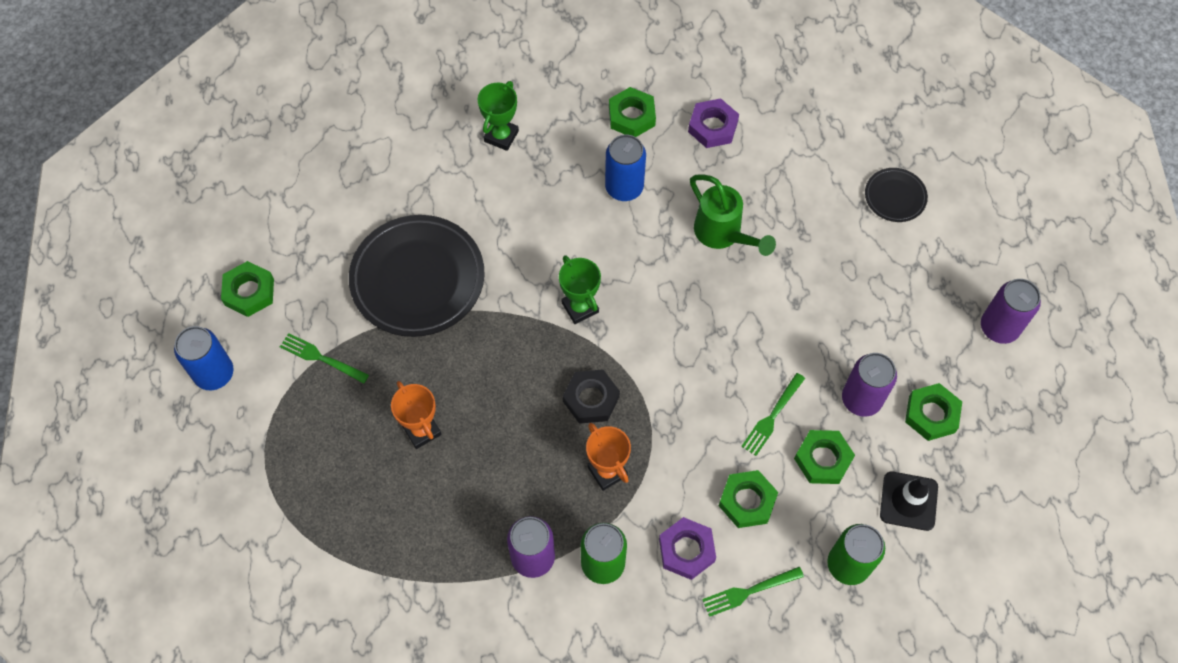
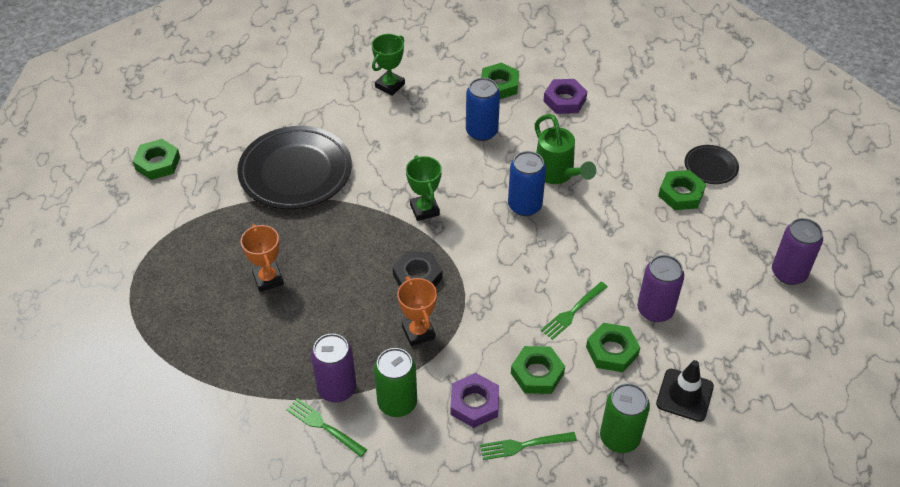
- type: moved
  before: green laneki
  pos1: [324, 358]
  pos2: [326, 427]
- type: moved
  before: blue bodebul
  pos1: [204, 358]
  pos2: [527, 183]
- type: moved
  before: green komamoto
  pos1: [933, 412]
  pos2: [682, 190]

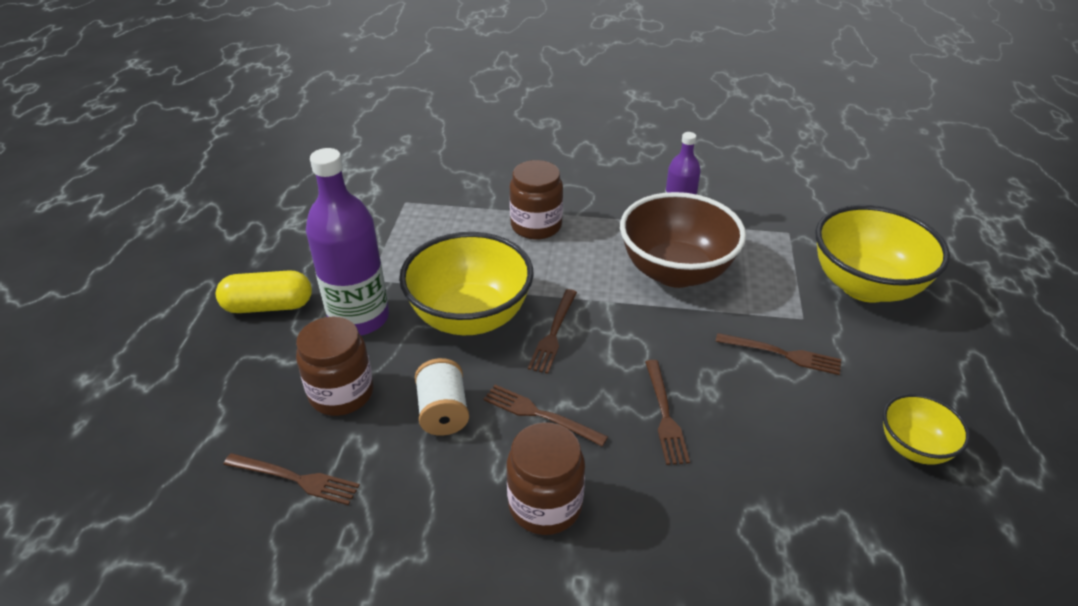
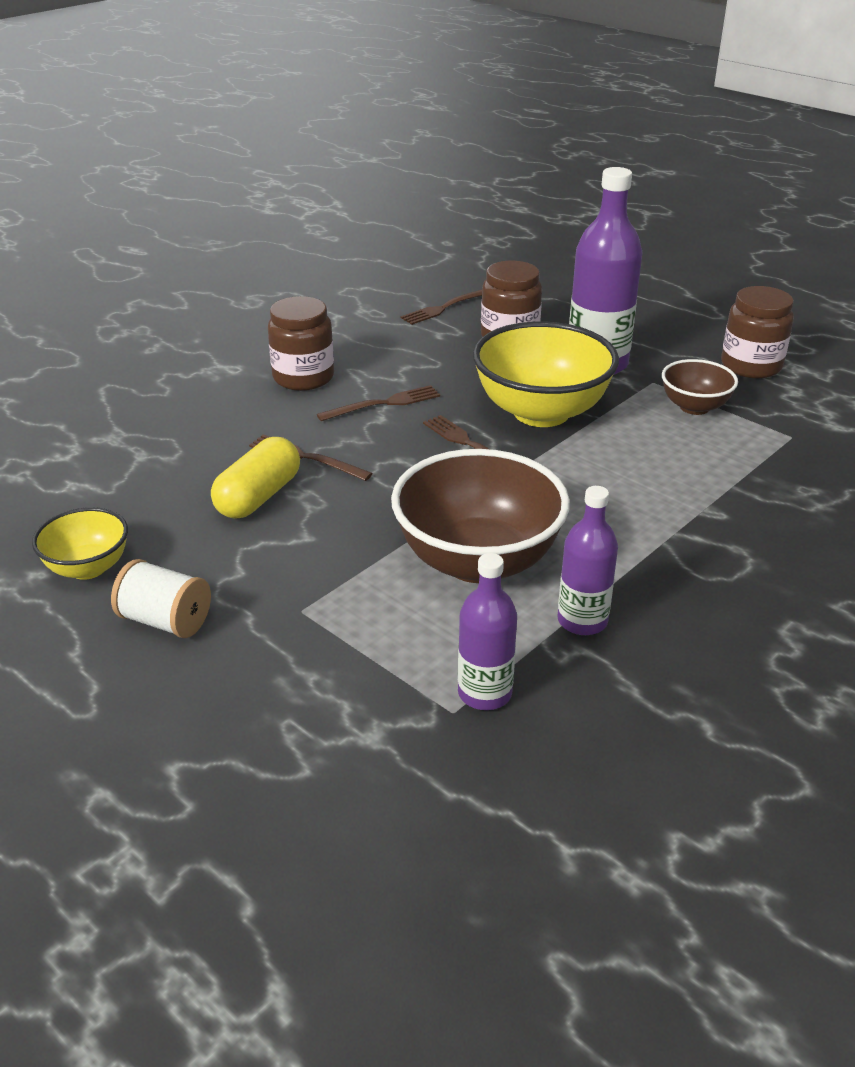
- type: moved
  before: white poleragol
  pos1: [442, 397]
  pos2: [161, 598]
- type: moved
  before: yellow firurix
  pos1: [264, 291]
  pos2: [255, 478]
- type: added
  after: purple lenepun
  pos2: [487, 631]
- type: added
  after: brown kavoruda
  pos2: [700, 387]
- type: moved
  before: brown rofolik
  pos1: [536, 200]
  pos2: [757, 332]
- type: removed
  before: brown laneki
  pos1: [778, 354]
- type: removed
  before: yellow kavoruda
  pos1: [882, 254]

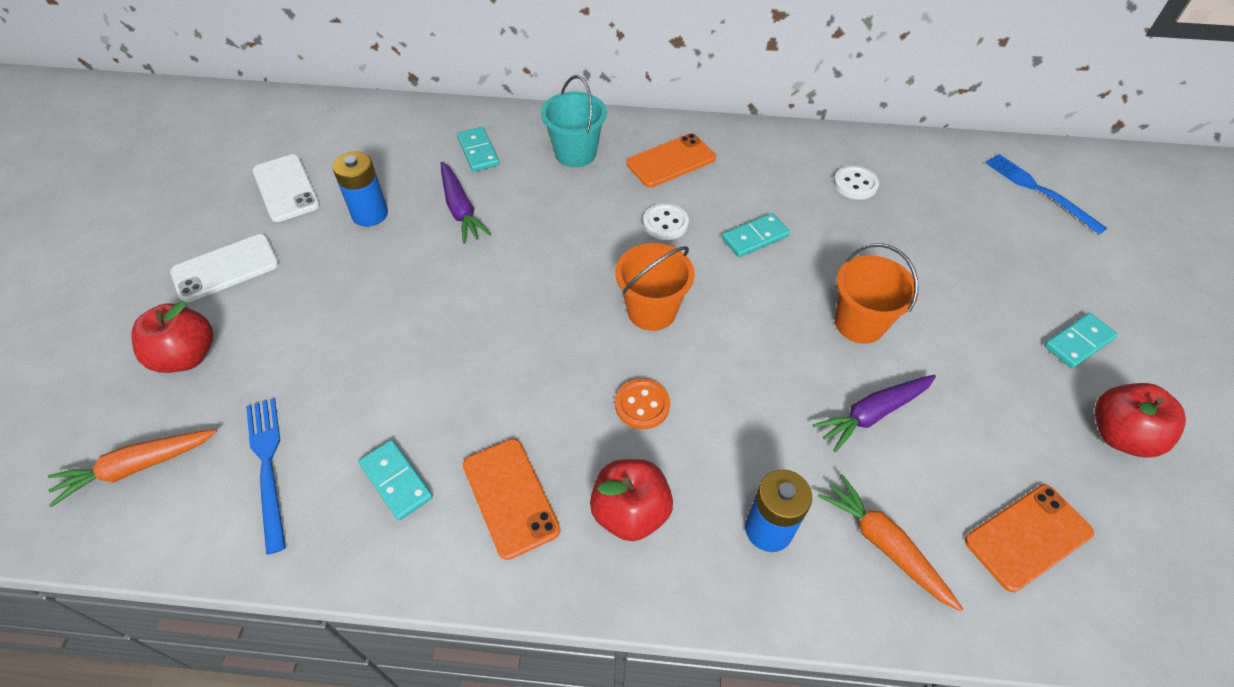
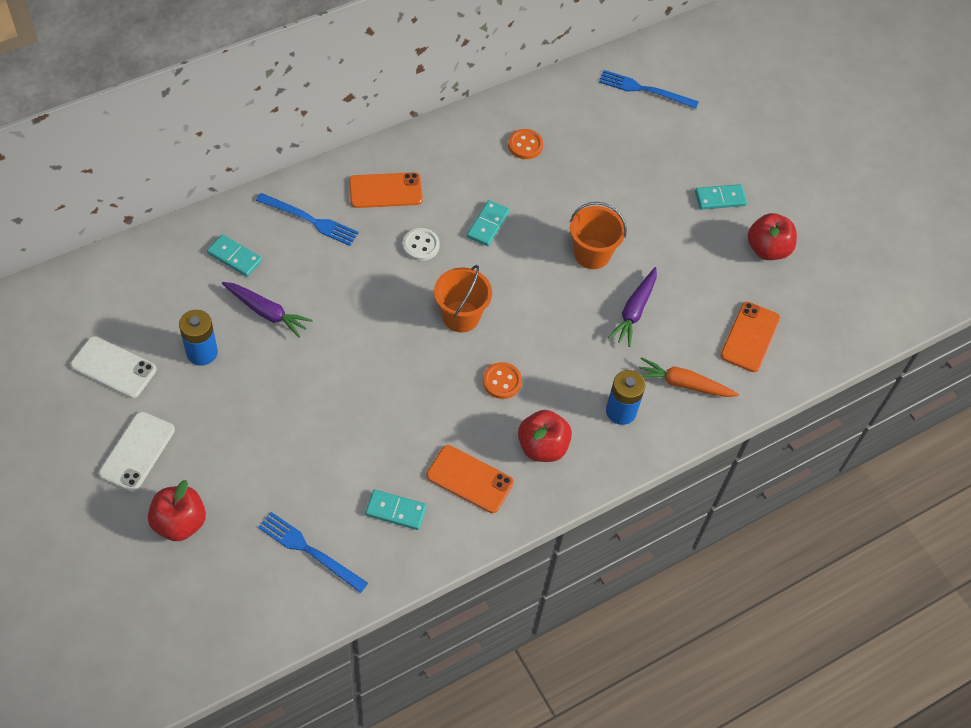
- type: replaced
  before: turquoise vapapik
  after: blue laneki
  pos1: [574, 121]
  pos2: [307, 219]
- type: turned
  before: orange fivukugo
  pos1: [671, 160]
  pos2: [386, 190]
  turn: 60
- type: recoloured
  before: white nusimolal
  after: orange nusimolal
  pos1: [856, 183]
  pos2: [525, 144]
- type: turned
  before: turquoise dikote
  pos1: [1081, 341]
  pos2: [721, 197]
  turn: 60
- type: removed
  before: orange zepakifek
  pos1: [132, 468]

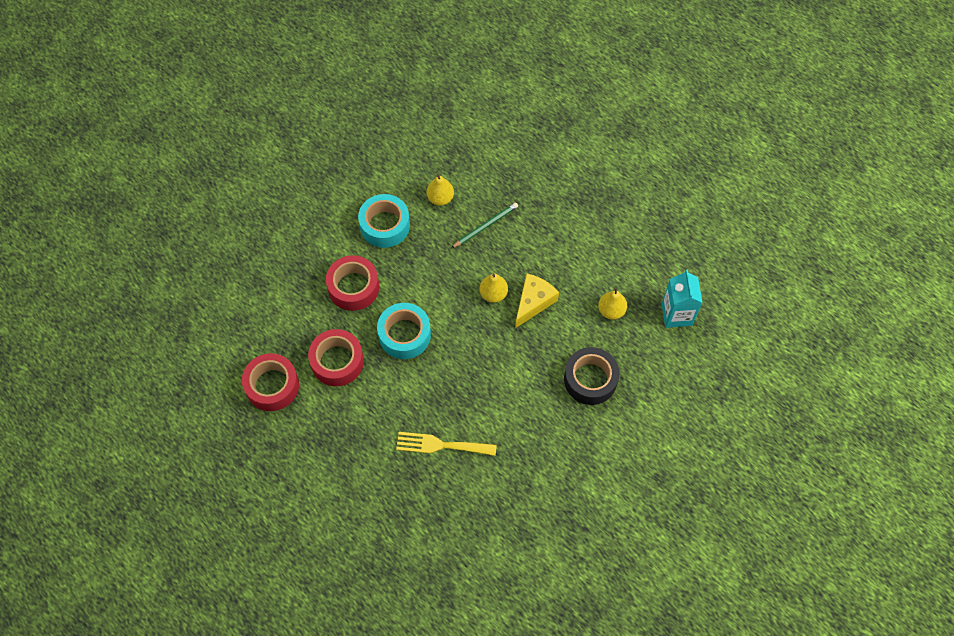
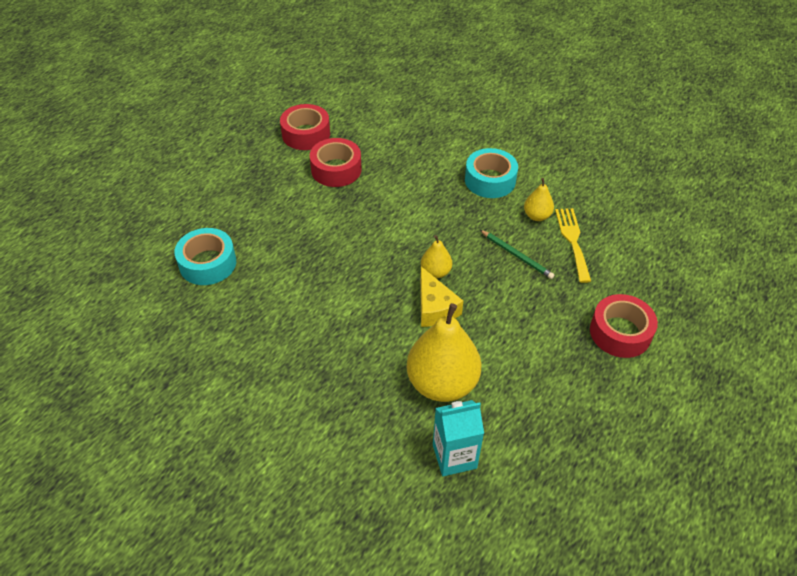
- type: moved
  before: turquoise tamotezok
  pos1: [404, 331]
  pos2: [205, 256]
- type: resized
  before: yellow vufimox
  pos1: [612, 303]
  pos2: [444, 352]
  scale: 2.05
- type: turned
  before: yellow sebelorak
  pos1: [537, 300]
  pos2: [441, 296]
  turn: 45
- type: moved
  before: yellow laneki
  pos1: [446, 444]
  pos2: [573, 245]
- type: moved
  before: red tamotezok
  pos1: [352, 283]
  pos2: [624, 326]
- type: removed
  before: black tamotezok
  pos1: [591, 376]

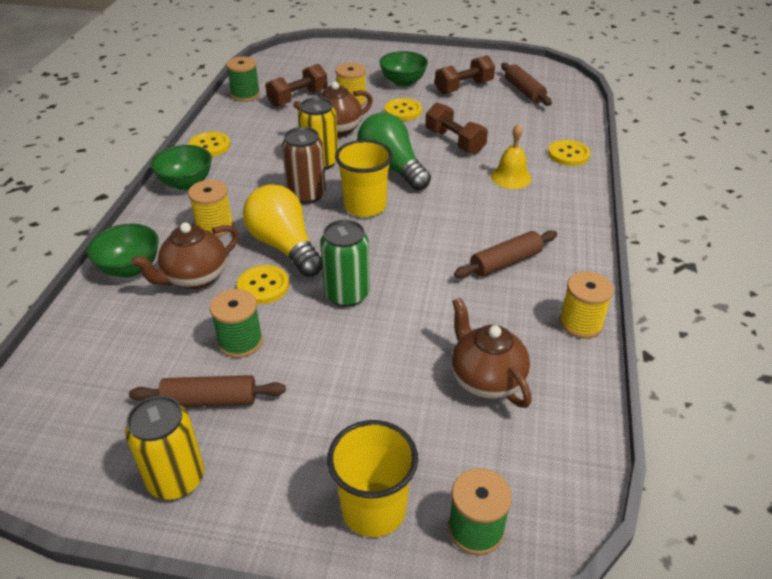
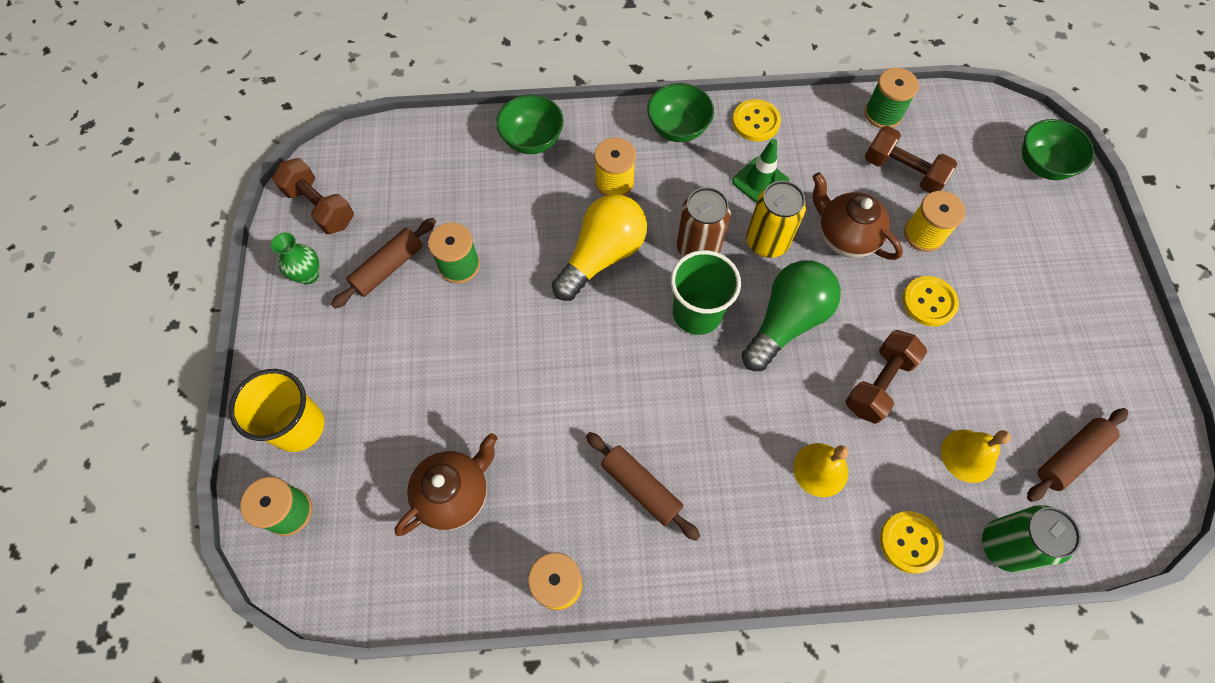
- type: replaced
  before: yellow bodebul
  after: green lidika
  pos1: [164, 448]
  pos2: [295, 258]
- type: moved
  before: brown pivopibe
  pos1: [465, 74]
  pos2: [313, 196]
- type: turned
  before: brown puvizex
  pos1: [207, 391]
  pos2: [383, 263]
  turn: 60
- type: recoloured
  before: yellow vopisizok
  after: green vopisizok
  pos1: [364, 178]
  pos2: [706, 292]
- type: added
  after: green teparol
  pos2: [761, 171]
- type: added
  after: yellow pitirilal
  pos2: [976, 456]
- type: moved
  before: green bodebul
  pos1: [345, 263]
  pos2: [1031, 538]
- type: moved
  before: green kavoruda
  pos1: [403, 69]
  pos2: [1058, 149]
- type: removed
  before: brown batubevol
  pos1: [185, 255]
- type: removed
  before: yellow nusimolal
  pos1: [263, 284]

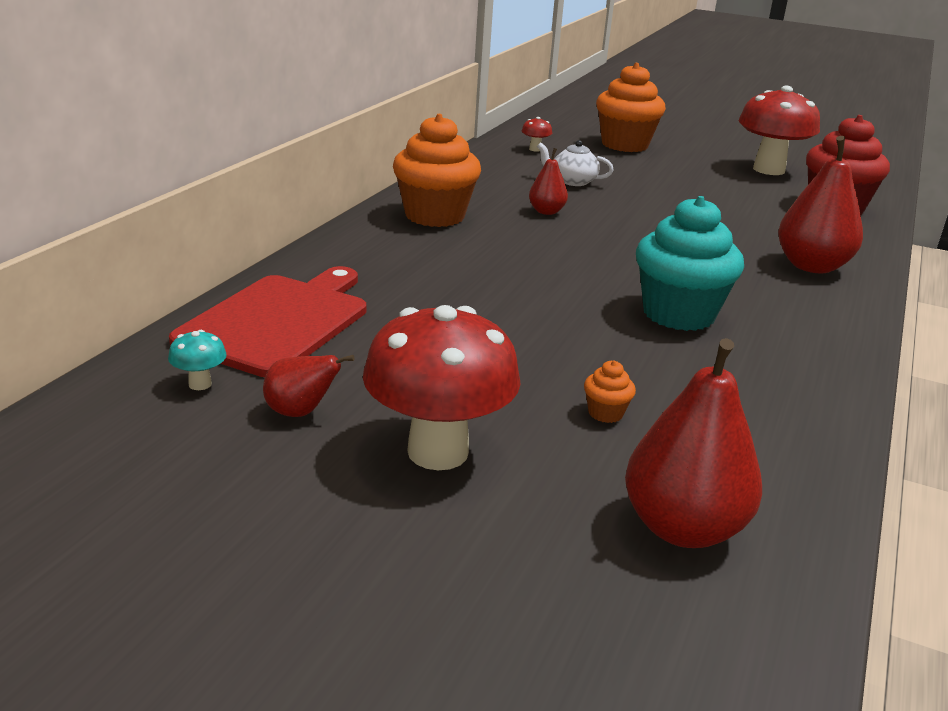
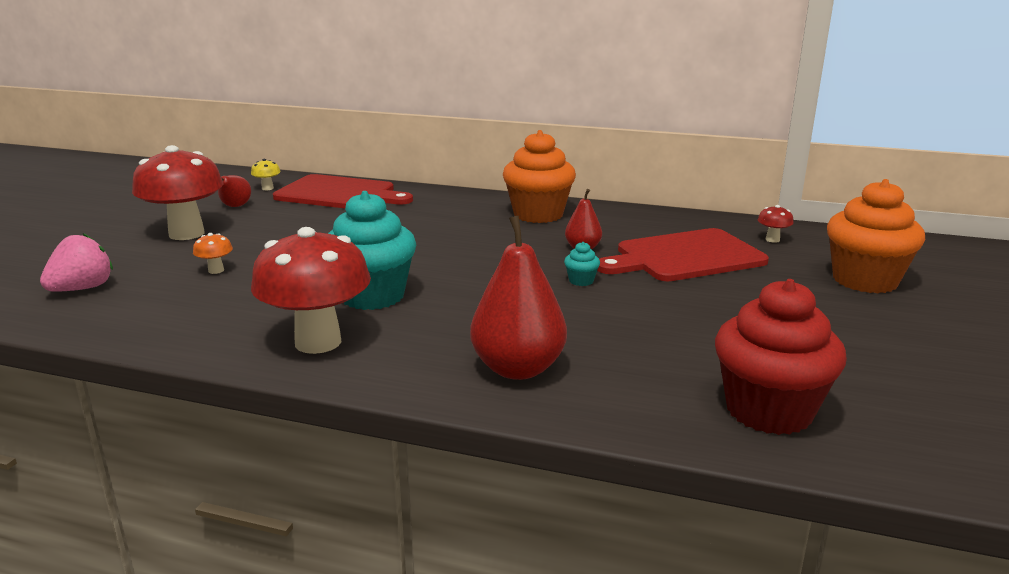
- type: replaced
  before: red vufimox
  after: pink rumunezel
  pos1: [693, 443]
  pos2: [76, 262]
- type: replaced
  before: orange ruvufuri
  after: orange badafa
  pos1: [610, 391]
  pos2: [213, 253]
- type: recoloured
  before: turquoise badafa
  after: yellow badafa
  pos1: [197, 360]
  pos2: [266, 174]
- type: moved
  before: red badafa
  pos1: [779, 130]
  pos2: [311, 290]
- type: added
  after: turquoise ruvufuri
  pos2: [582, 264]
- type: replaced
  before: white batubevol
  after: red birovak
  pos1: [575, 163]
  pos2: [683, 254]

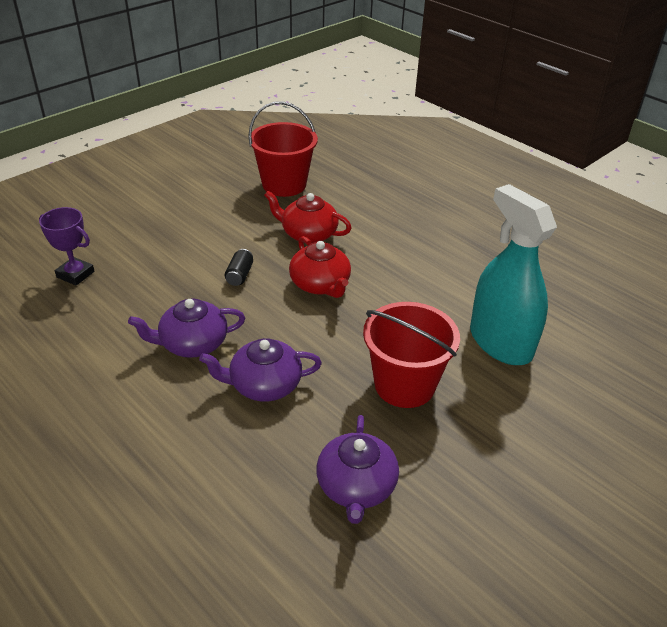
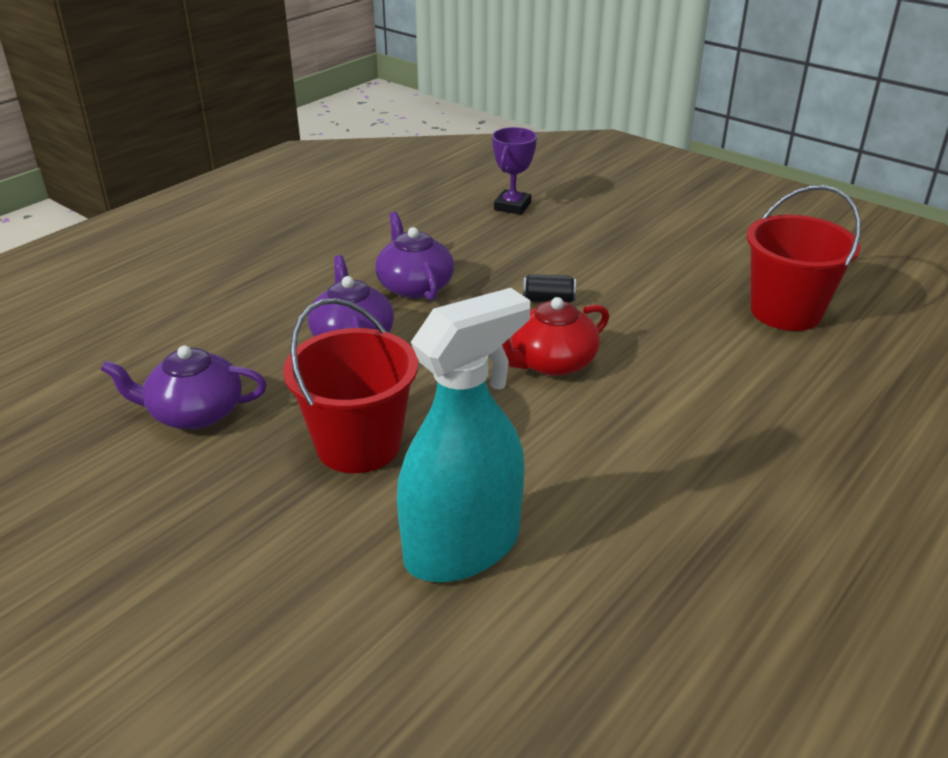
- type: removed
  before: red batubevol
  pos1: [308, 217]

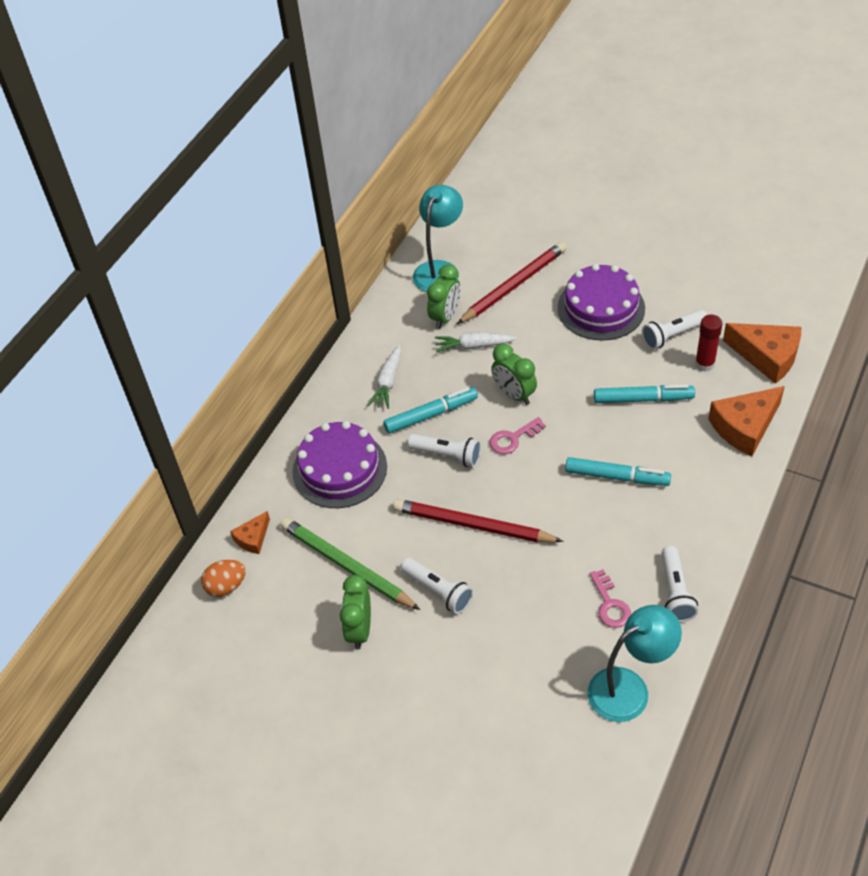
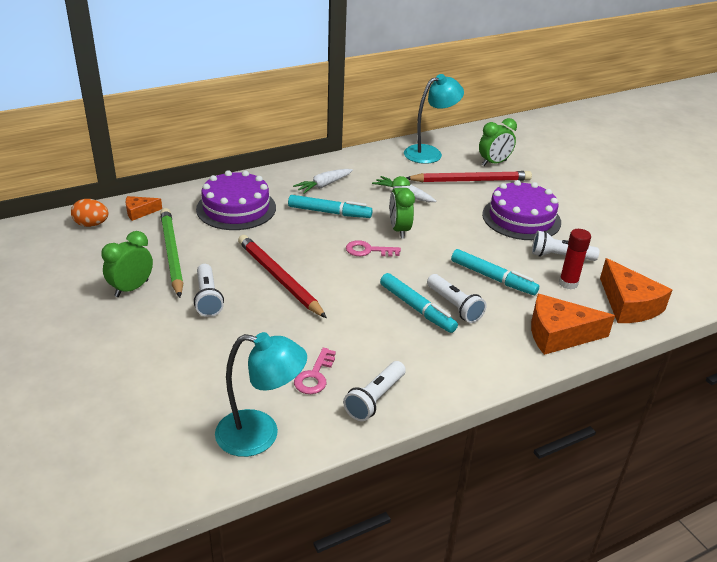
- type: moved
  before: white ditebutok
  pos1: [444, 450]
  pos2: [456, 298]
- type: moved
  before: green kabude
  pos1: [444, 297]
  pos2: [498, 142]

